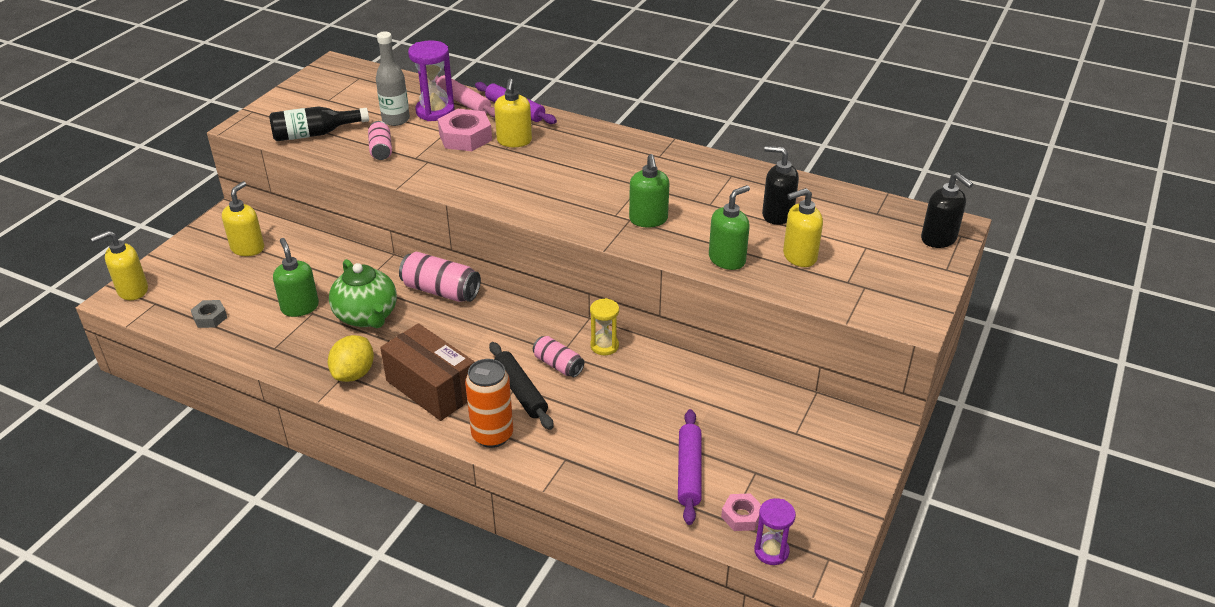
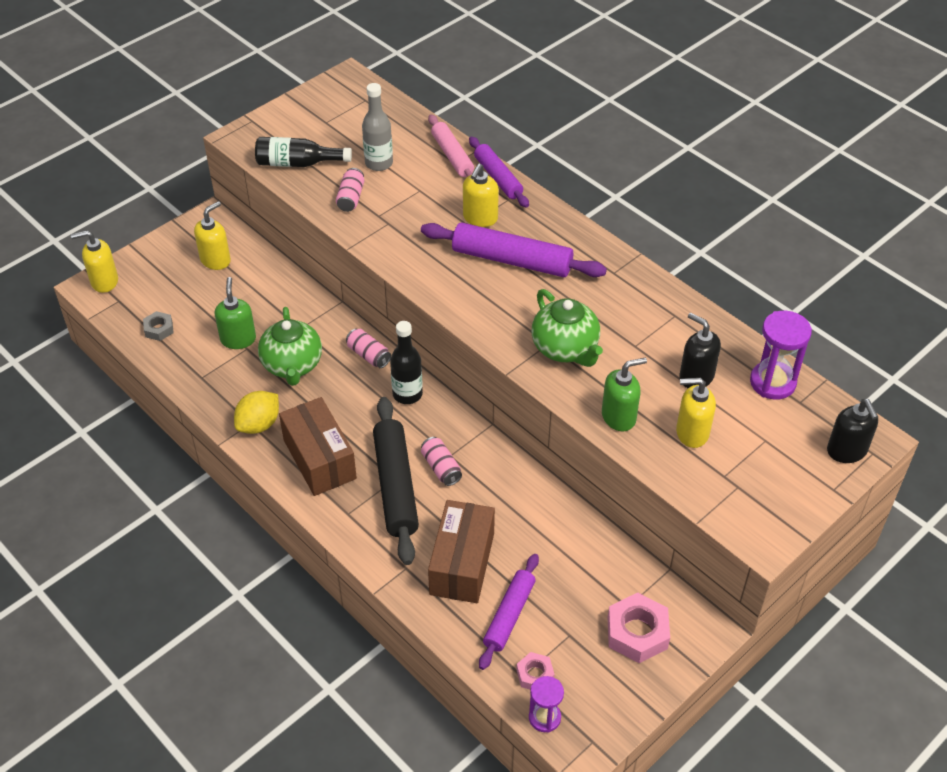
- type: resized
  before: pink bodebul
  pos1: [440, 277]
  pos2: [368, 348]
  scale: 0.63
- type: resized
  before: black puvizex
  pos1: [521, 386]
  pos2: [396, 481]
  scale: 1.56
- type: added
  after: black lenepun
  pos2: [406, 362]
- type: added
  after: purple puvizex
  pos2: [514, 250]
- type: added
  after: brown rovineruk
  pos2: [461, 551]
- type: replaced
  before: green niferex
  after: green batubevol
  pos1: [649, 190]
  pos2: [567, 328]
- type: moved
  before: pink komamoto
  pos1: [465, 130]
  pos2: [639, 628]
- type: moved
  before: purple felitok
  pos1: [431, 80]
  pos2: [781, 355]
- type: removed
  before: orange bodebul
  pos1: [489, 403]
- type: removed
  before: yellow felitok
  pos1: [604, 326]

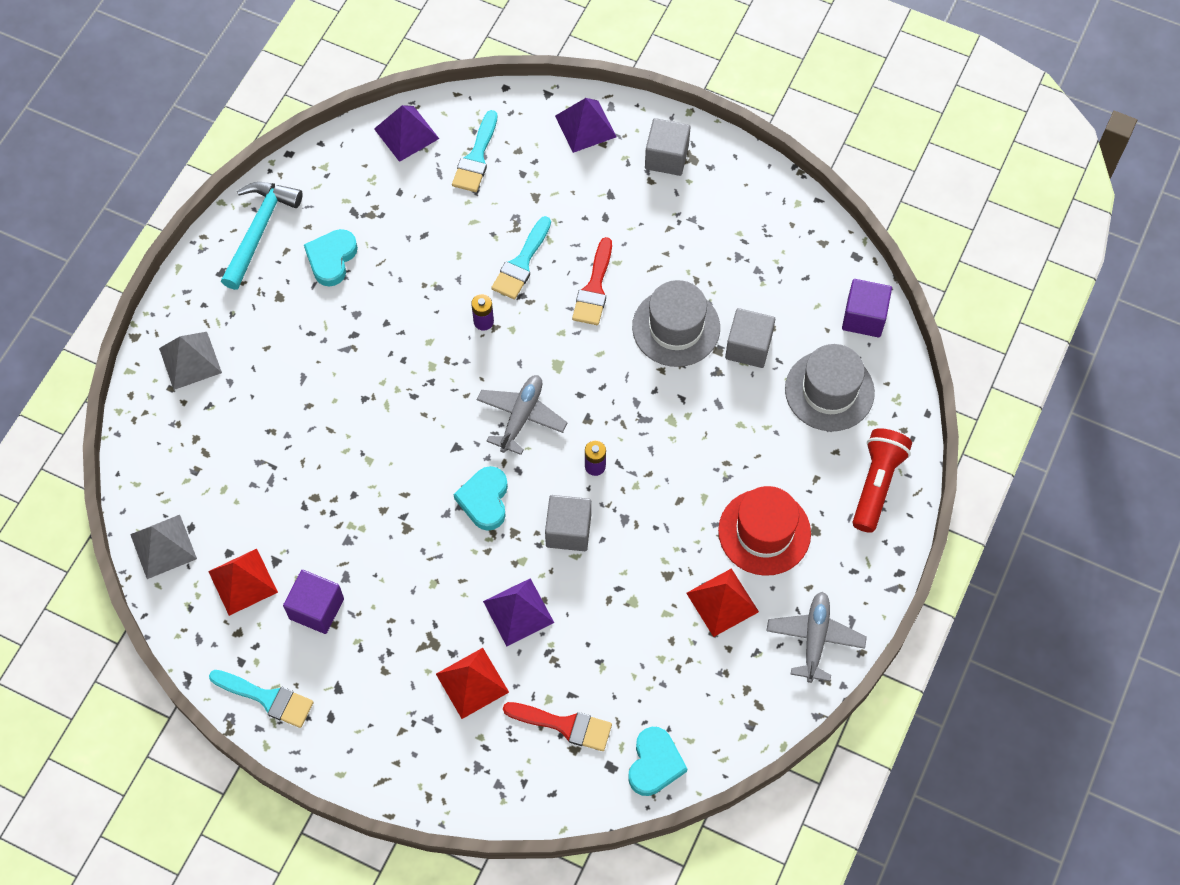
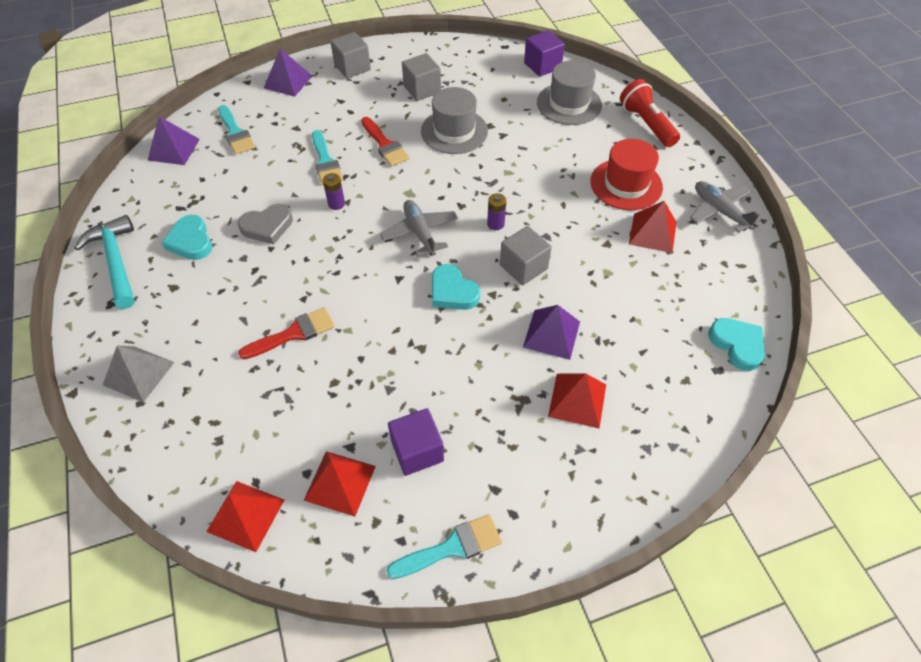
- type: recoloured
  before: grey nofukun
  after: red nofukun
  pos1: [163, 547]
  pos2: [245, 516]
- type: added
  after: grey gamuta
  pos2: [265, 224]
- type: moved
  before: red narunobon
  pos1: [557, 726]
  pos2: [286, 333]
- type: moved
  before: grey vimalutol
  pos1: [750, 338]
  pos2: [421, 77]

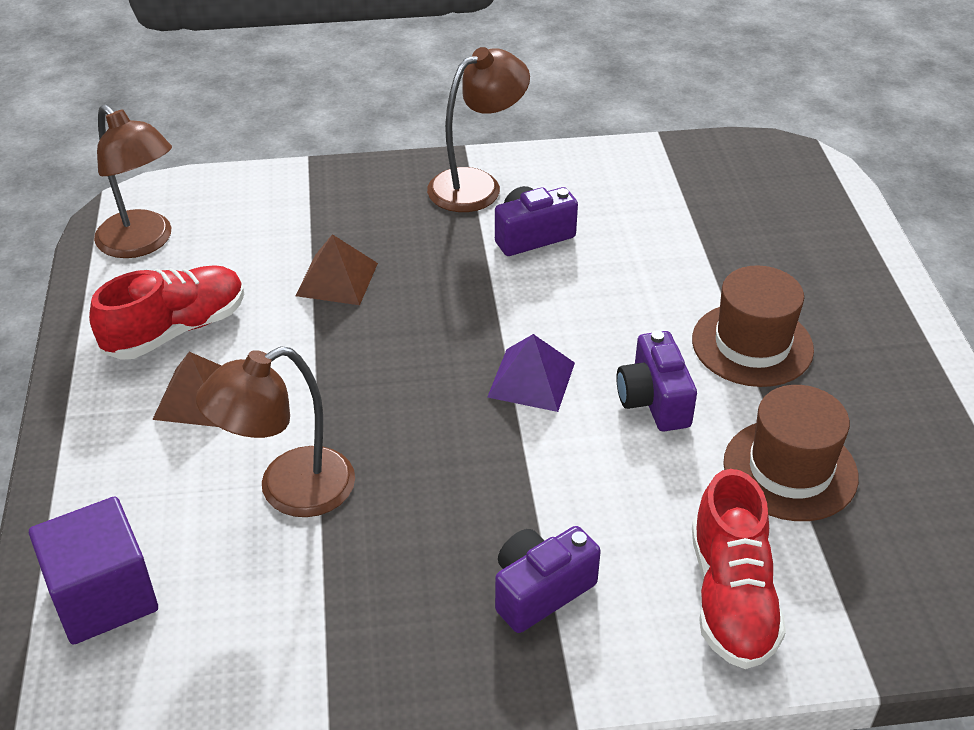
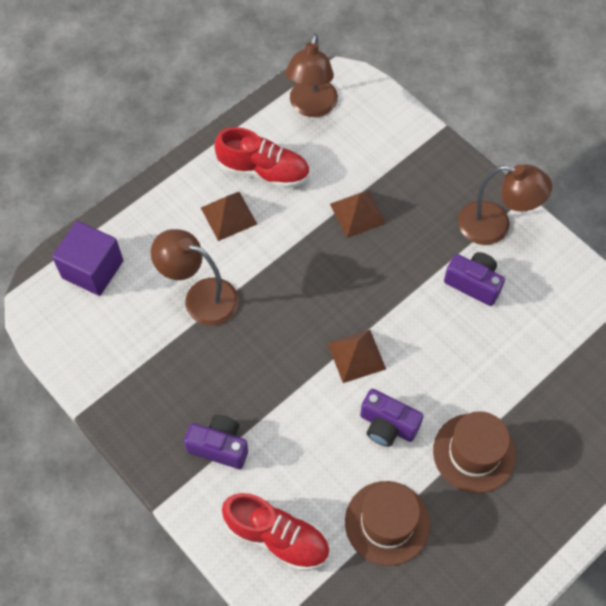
- type: turned
  before: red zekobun
  pos1: [739, 569]
  pos2: [276, 532]
  turn: -120
- type: recoloured
  before: purple nofukun
  after: brown nofukun
  pos1: [531, 373]
  pos2: [357, 356]
- type: turned
  before: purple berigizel
  pos1: [656, 380]
  pos2: [391, 418]
  turn: -105

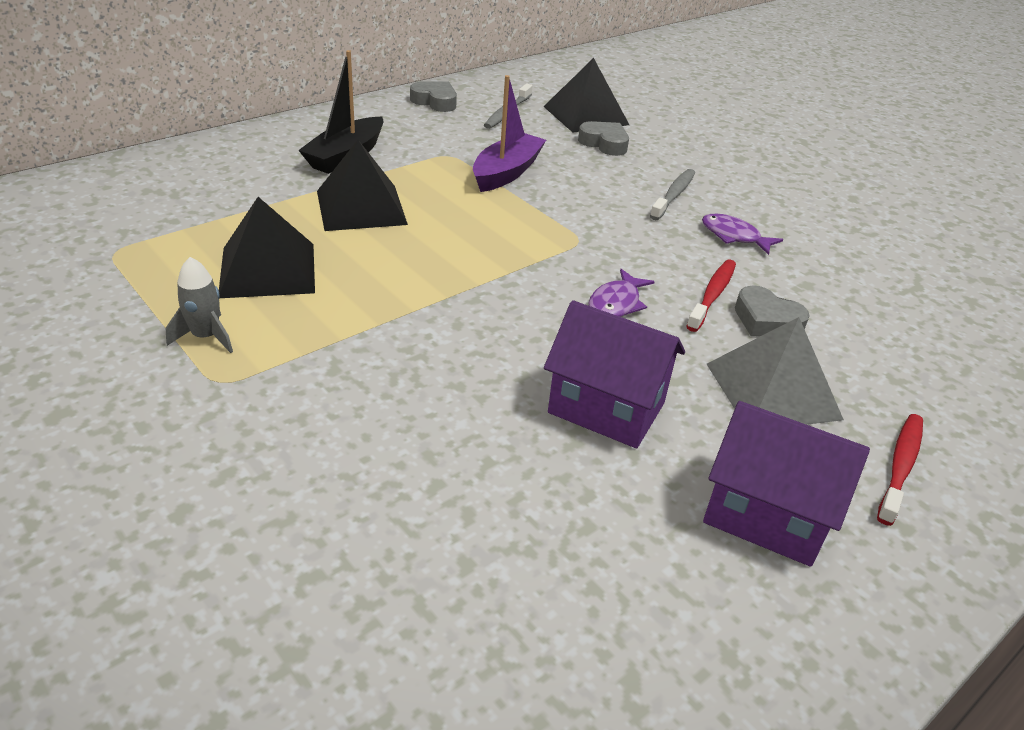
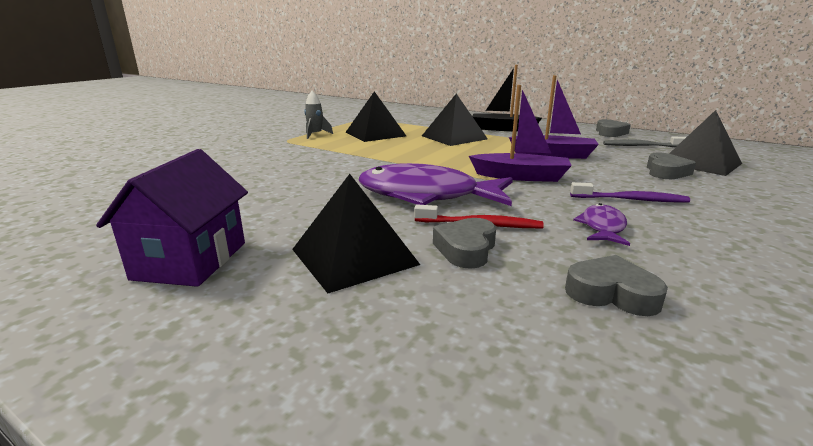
- type: recoloured
  before: grey nofukun
  after: black nofukun
  pos1: [775, 371]
  pos2: [356, 233]
- type: resized
  before: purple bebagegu
  pos1: [621, 293]
  pos2: [435, 184]
  scale: 2.14
- type: added
  after: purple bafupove
  pos2: [520, 133]
- type: added
  after: grey gamuta
  pos2: [616, 285]
- type: recoloured
  before: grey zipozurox
  after: purple zipozurox
  pos1: [672, 194]
  pos2: [630, 192]
- type: removed
  before: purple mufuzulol
  pos1: [614, 374]
- type: removed
  before: red zipozurox
  pos1: [900, 470]

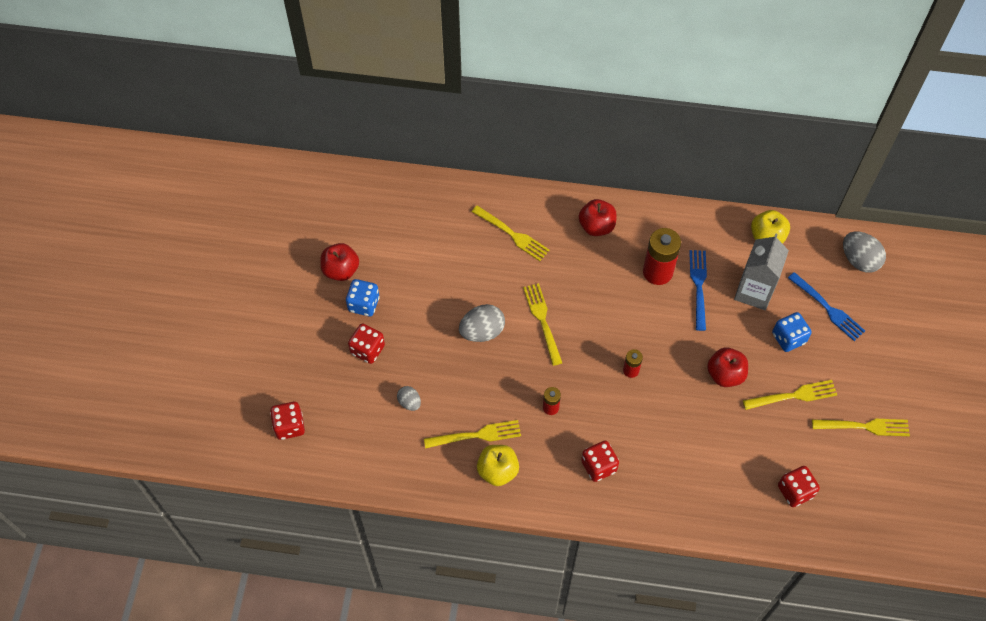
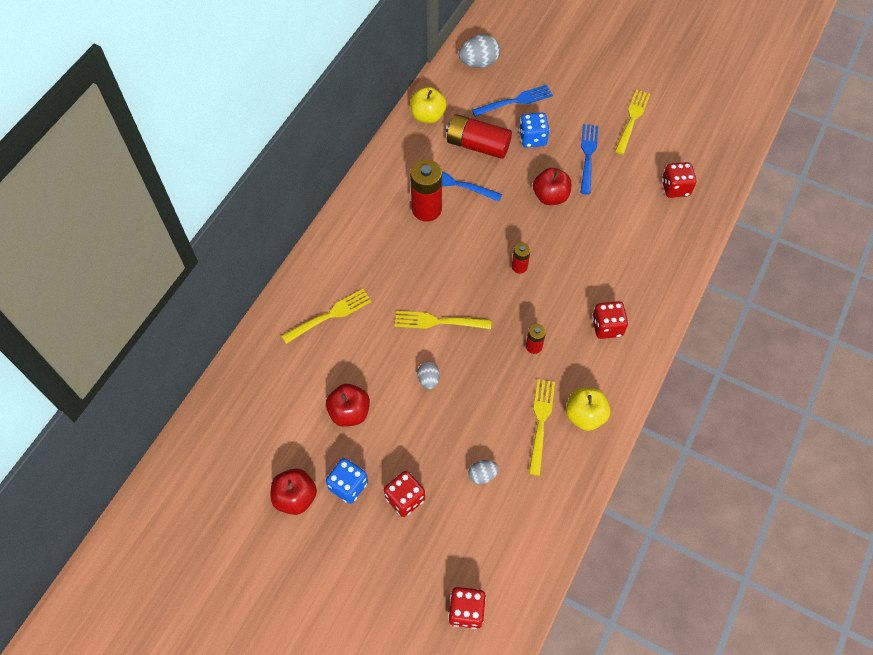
- type: moved
  before: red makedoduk
  pos1: [598, 217]
  pos2: [348, 405]
- type: resized
  before: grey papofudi
  pos1: [482, 323]
  pos2: [428, 375]
  scale: 0.57
- type: replaced
  before: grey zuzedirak
  after: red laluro
  pos1: [761, 272]
  pos2: [479, 136]
- type: recoloured
  before: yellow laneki
  after: blue laneki
  pos1: [790, 395]
  pos2: [589, 159]

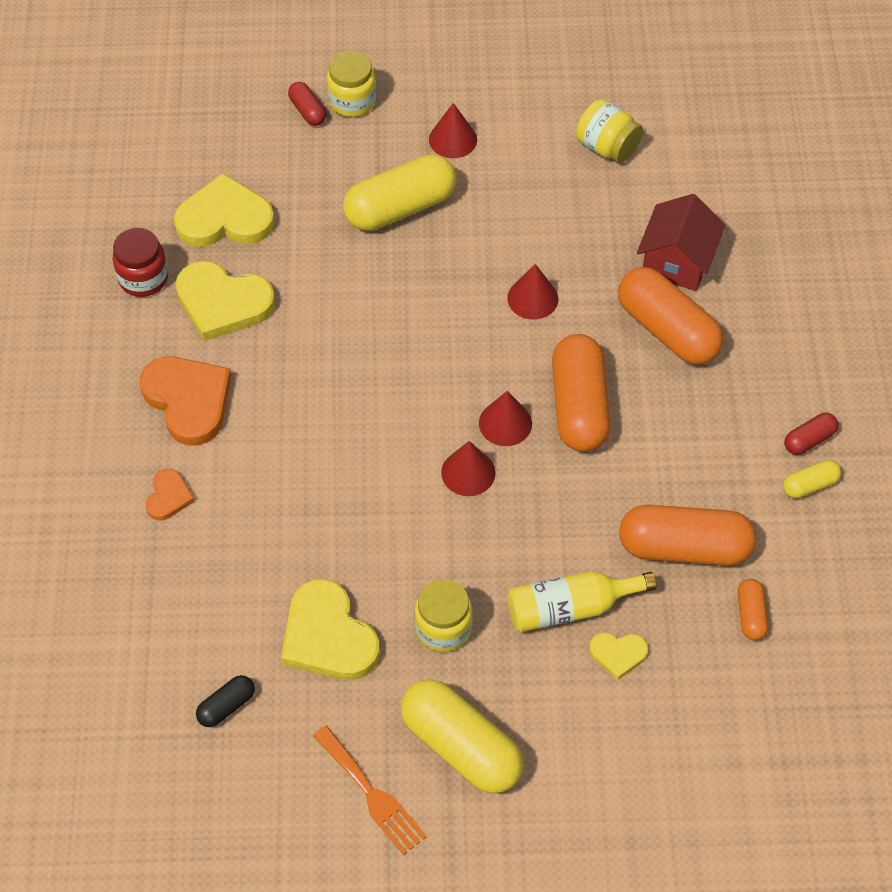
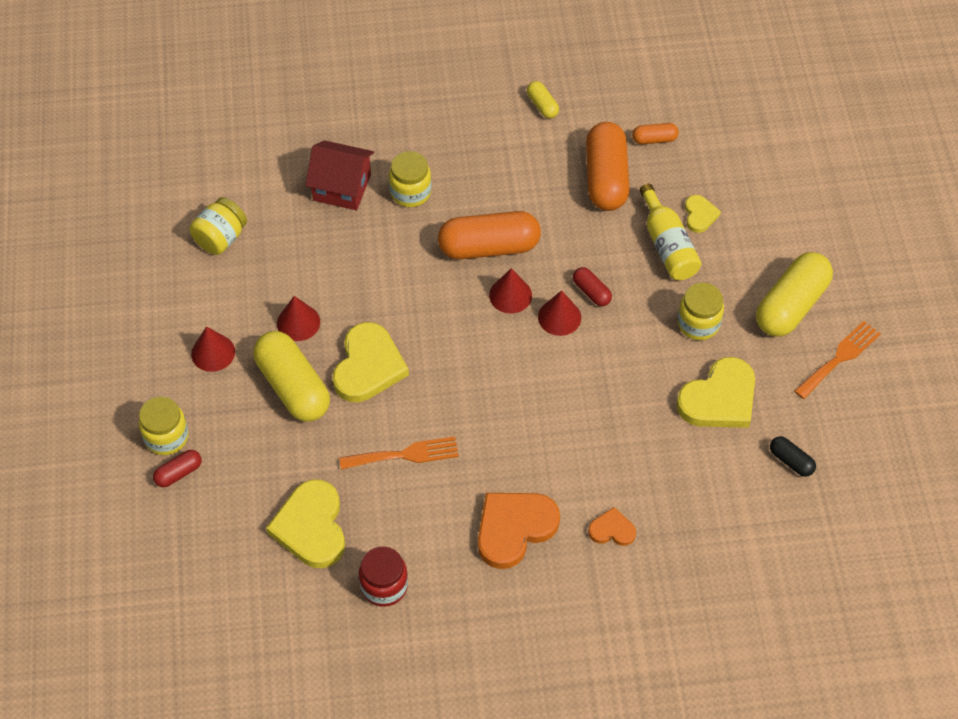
- type: moved
  before: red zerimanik
  pos1: [532, 291]
  pos2: [298, 318]
- type: moved
  before: yellow gamuta
  pos1: [225, 301]
  pos2: [371, 362]
- type: added
  after: orange laneki
  pos2: [399, 453]
- type: replaced
  before: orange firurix
  after: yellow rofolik
  pos1: [670, 316]
  pos2: [410, 179]
- type: moved
  before: red firurix
  pos1: [811, 434]
  pos2: [592, 286]

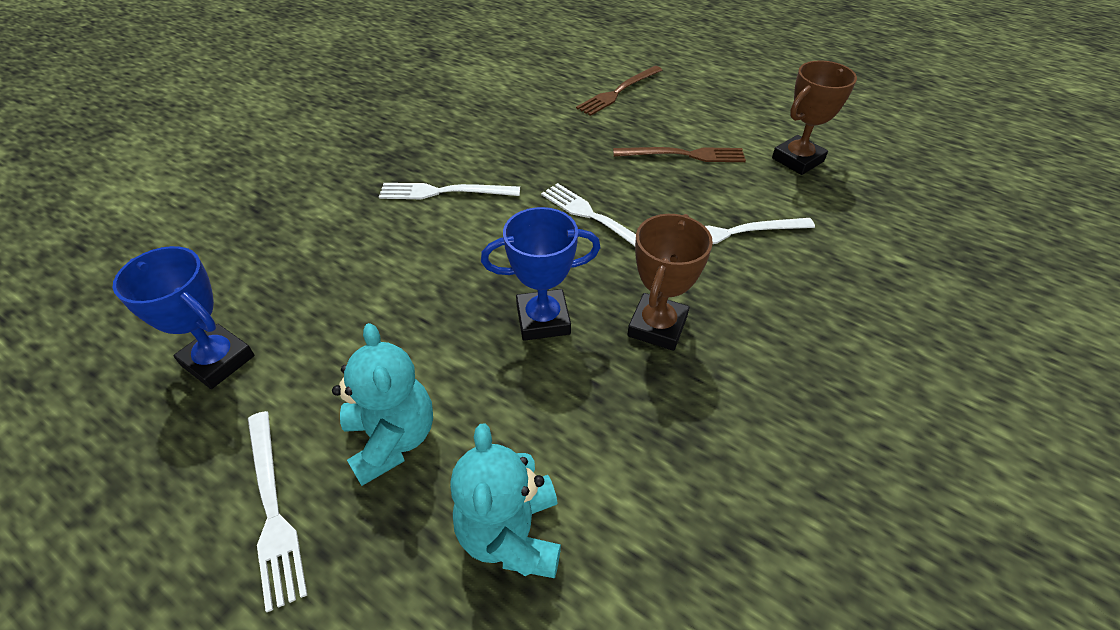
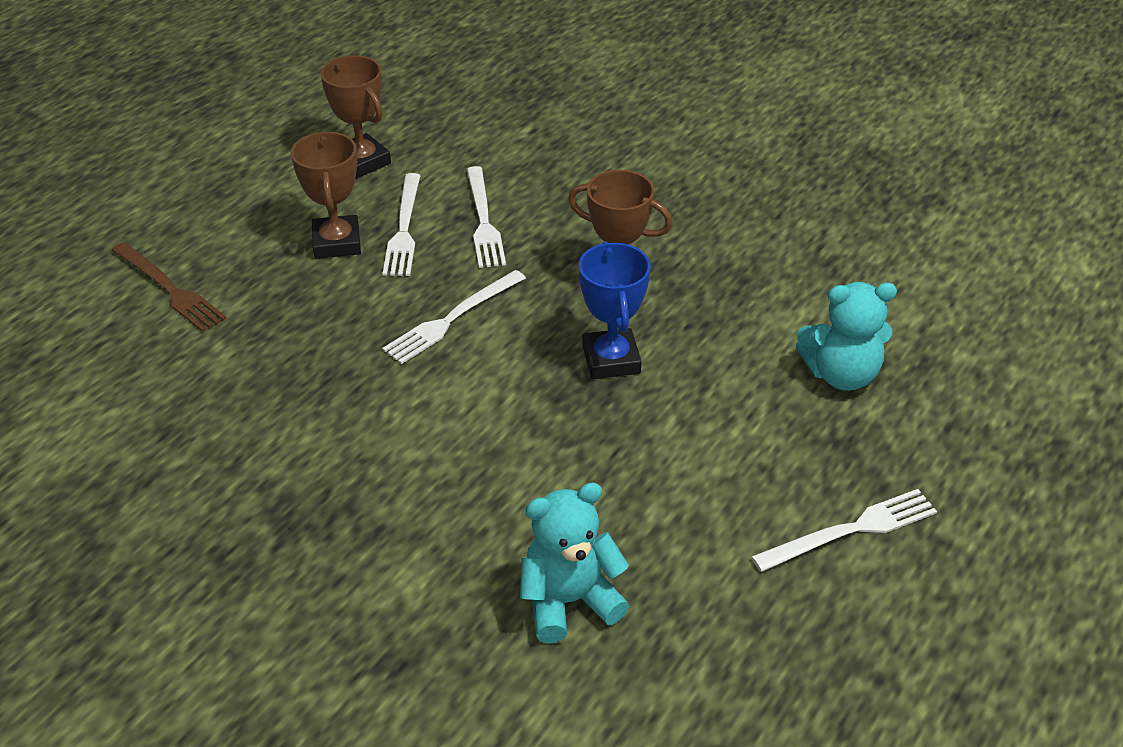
- type: replaced
  before: brown laneki
  after: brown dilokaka
  pos1: [679, 154]
  pos2: [326, 195]
- type: moved
  before: white laneki
  pos1: [449, 191]
  pos2: [401, 224]
- type: moved
  before: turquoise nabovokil
  pos1: [382, 404]
  pos2: [574, 563]
- type: removed
  before: blue dilokaka
  pos1: [184, 317]

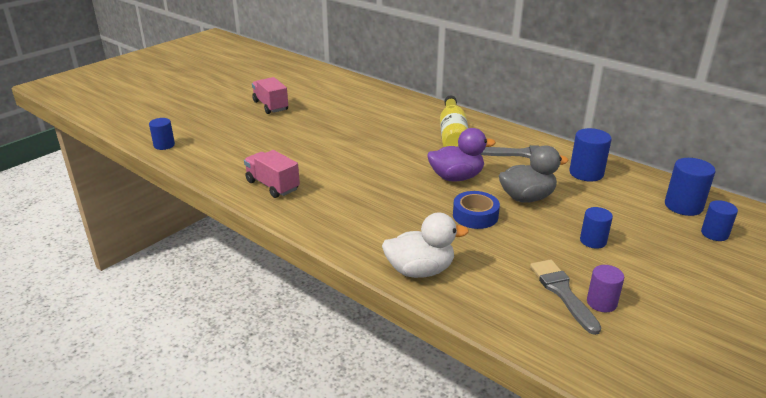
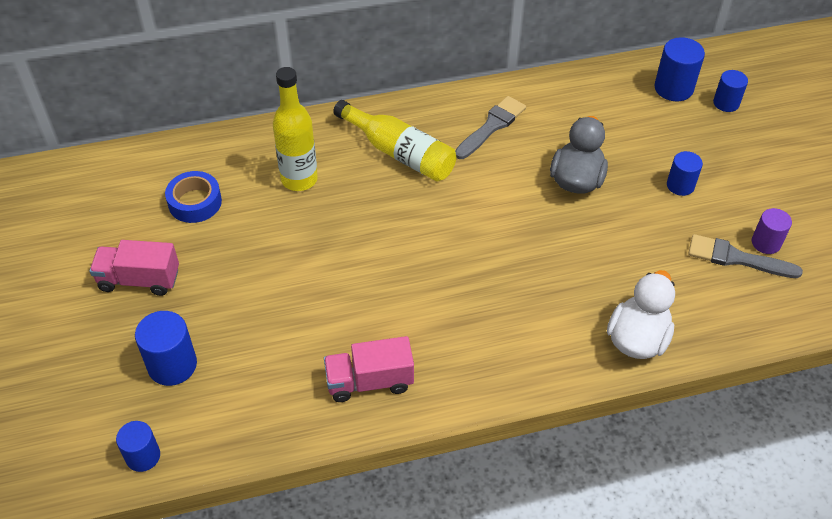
- type: moved
  before: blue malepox
  pos1: [590, 155]
  pos2: [166, 348]
- type: moved
  before: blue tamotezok
  pos1: [476, 210]
  pos2: [193, 197]
- type: added
  after: yellow lenepun
  pos2: [295, 129]
- type: removed
  before: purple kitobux
  pos1: [461, 155]

